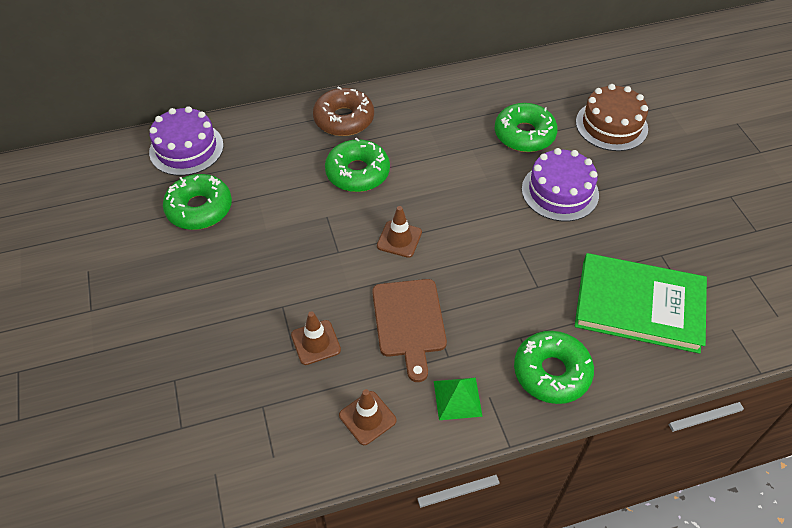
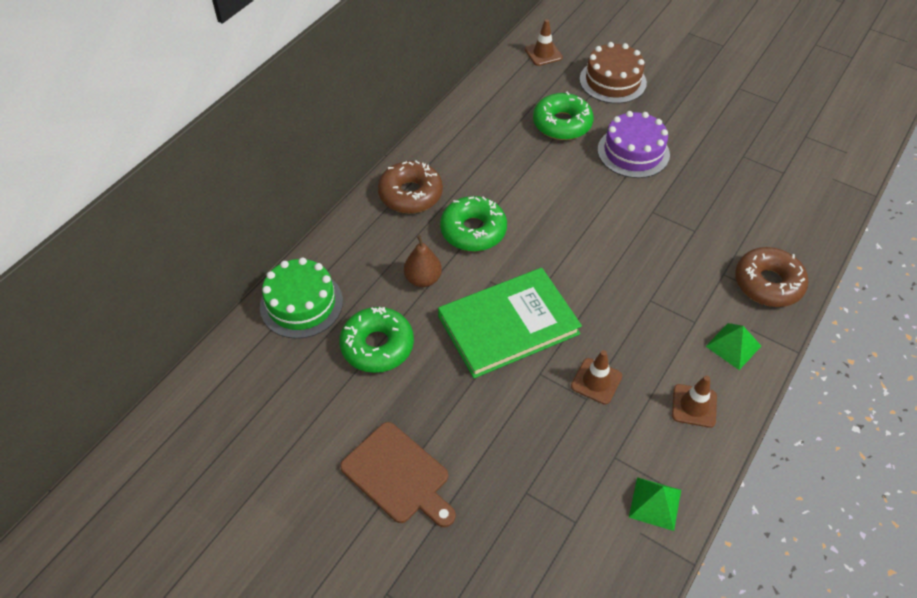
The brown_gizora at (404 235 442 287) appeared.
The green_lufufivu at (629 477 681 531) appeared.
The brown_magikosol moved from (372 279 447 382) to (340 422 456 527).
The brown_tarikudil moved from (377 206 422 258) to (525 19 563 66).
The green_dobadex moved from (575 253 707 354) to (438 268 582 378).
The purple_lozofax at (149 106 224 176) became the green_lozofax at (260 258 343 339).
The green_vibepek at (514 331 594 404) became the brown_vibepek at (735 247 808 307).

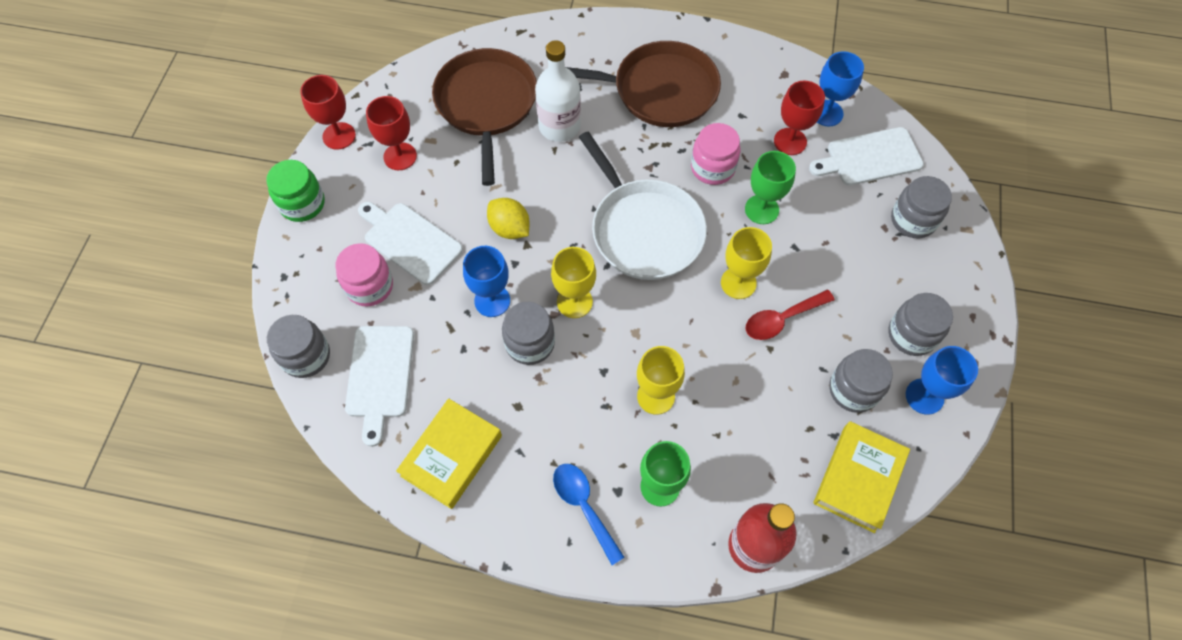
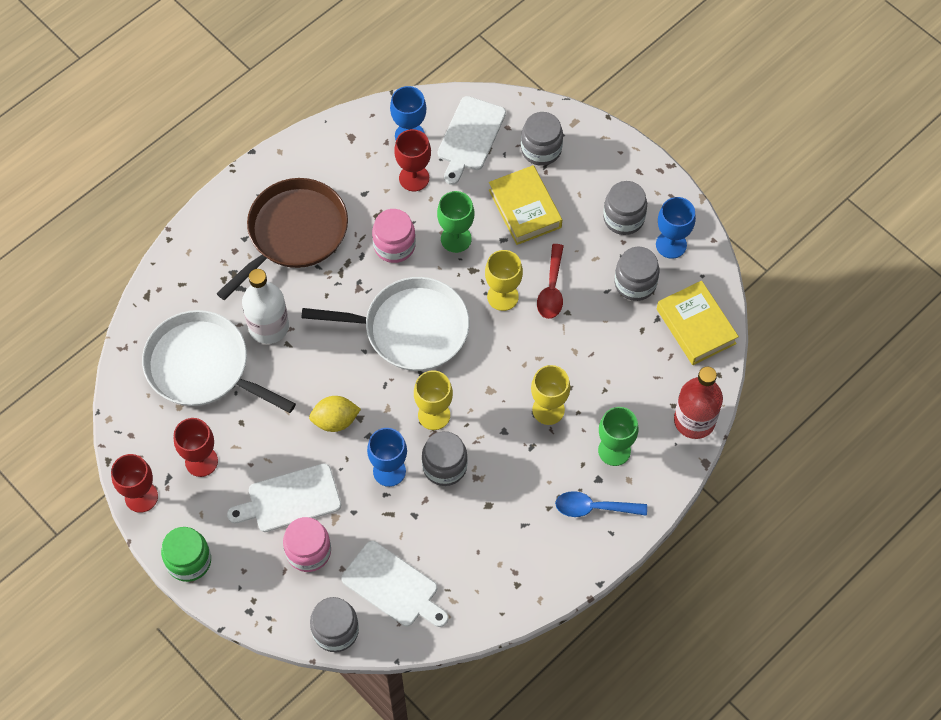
The yellow_dobadex moved from (396 398 502 509) to (489 165 562 245).
The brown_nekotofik at (432 48 537 186) became the white_nekotofik at (142 310 296 413).

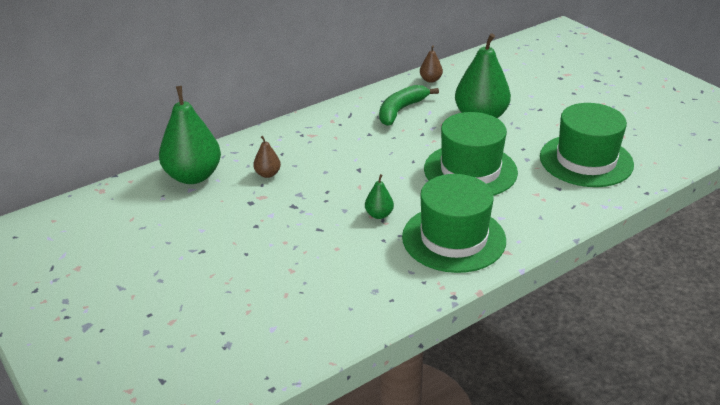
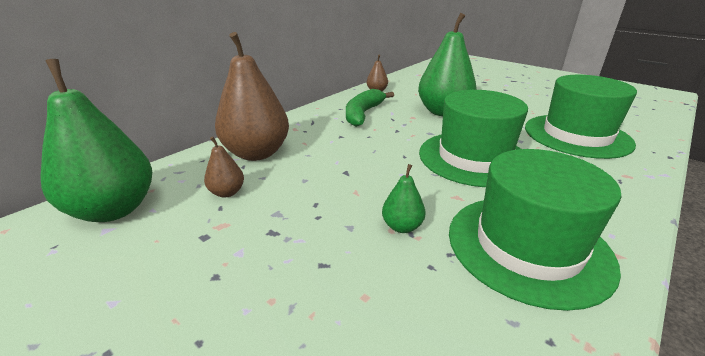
The brown_gizora at (215 32 289 161) appeared.

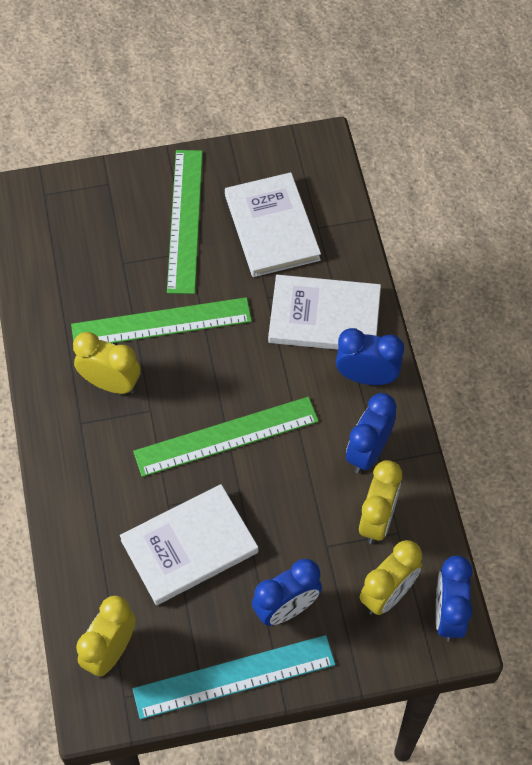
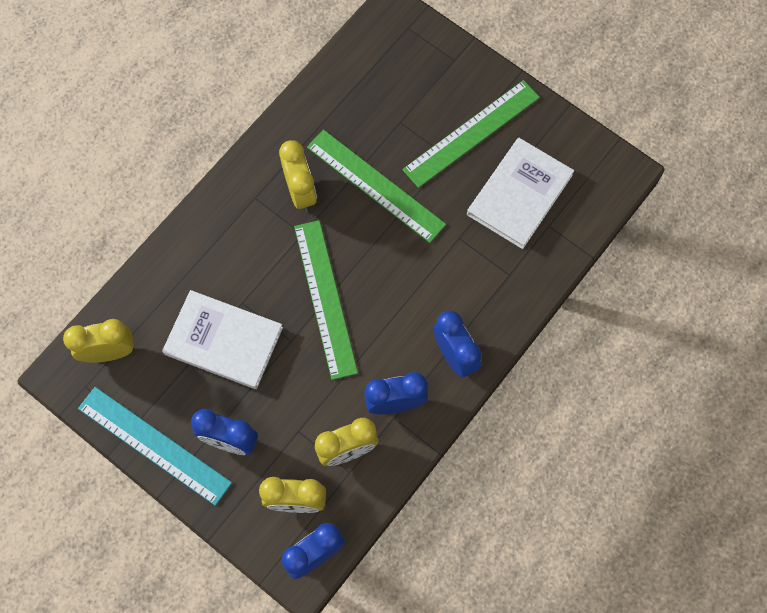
The white_dobadex at (268 275 381 350) disappeared.
The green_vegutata at (133 397 319 477) turned 45 degrees clockwise.

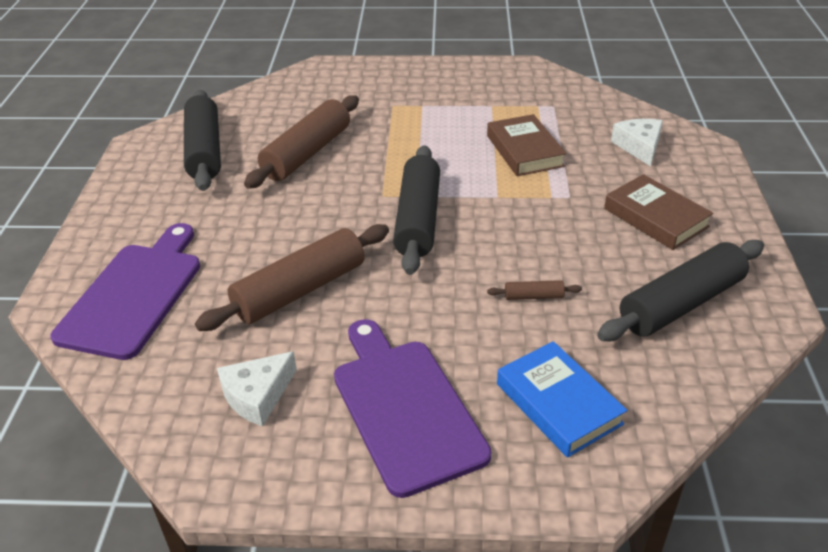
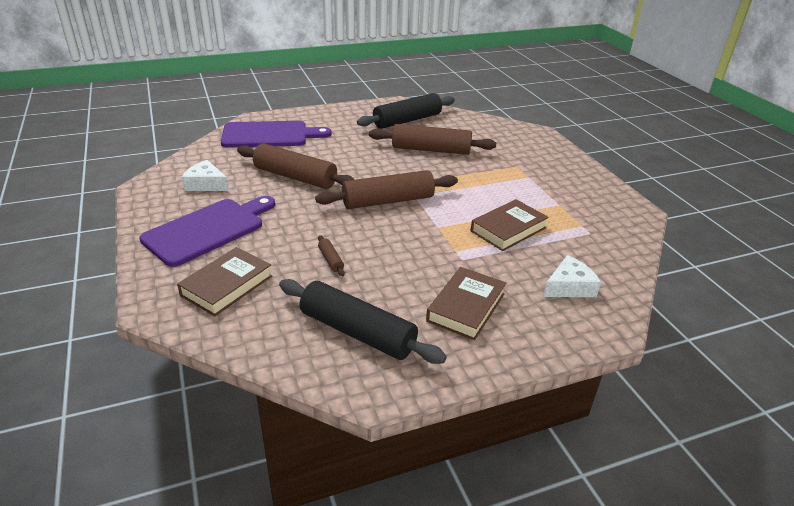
The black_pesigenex at (393 145 440 275) became the brown_pesigenex at (315 170 458 209).
The blue_dobadex at (497 341 627 458) became the brown_dobadex at (177 247 272 316).

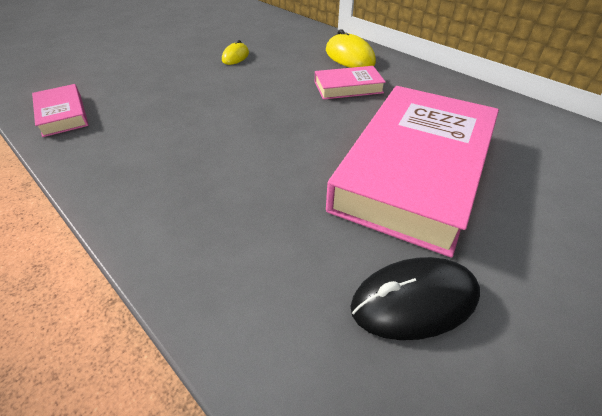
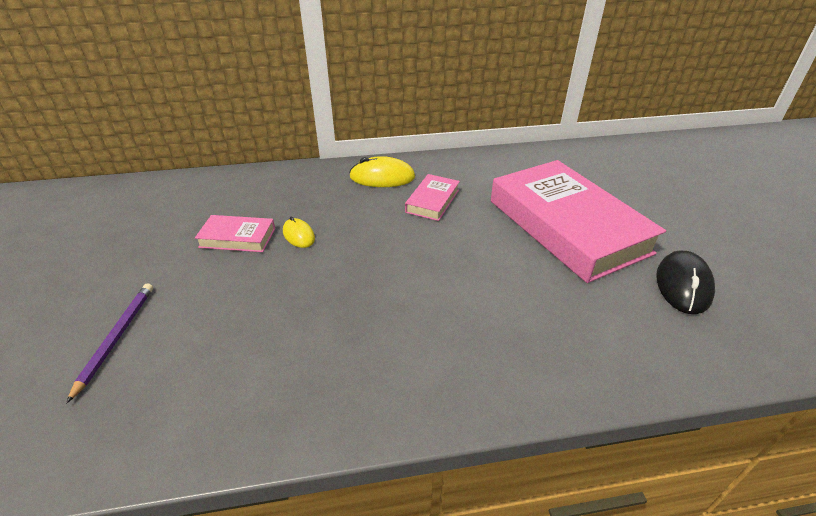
The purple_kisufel at (67 283 153 403) appeared.
The pink_dobadex moved from (32 84 89 137) to (195 215 275 252).

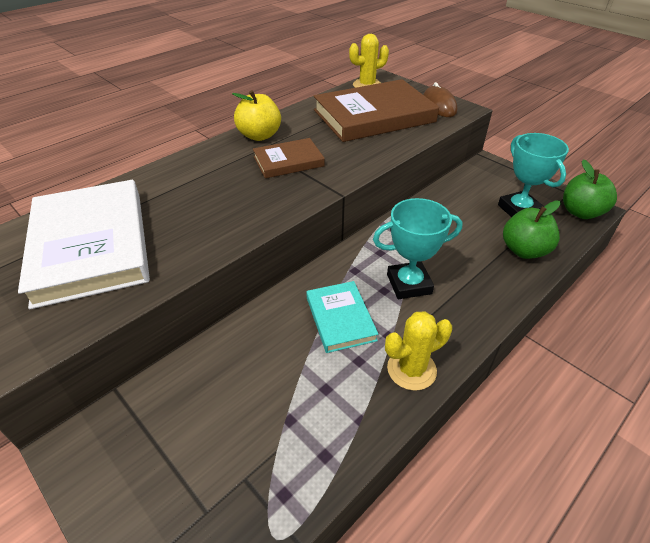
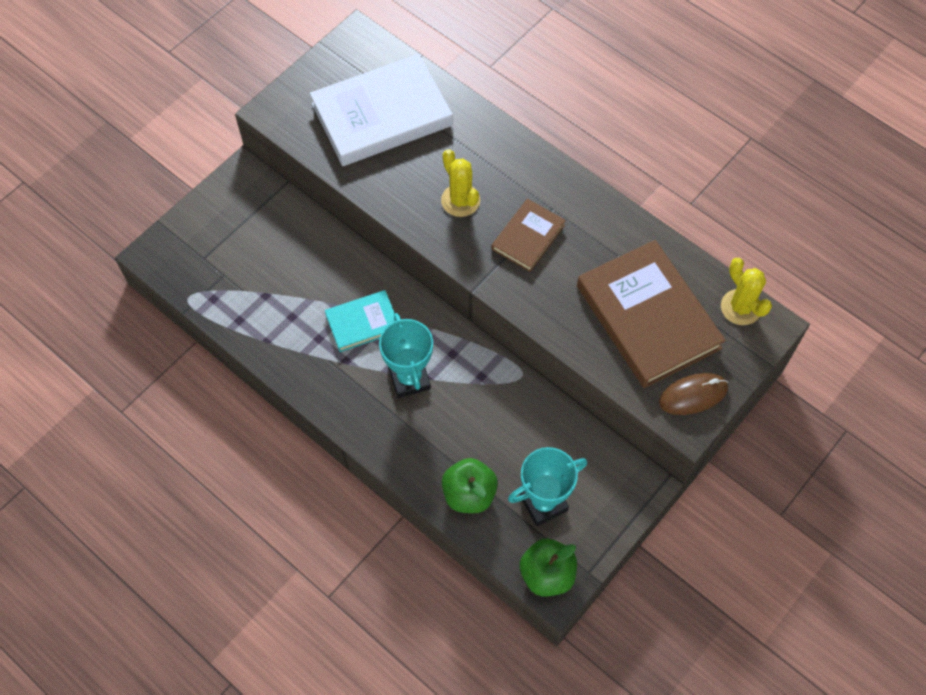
The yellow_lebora at (232 90 281 141) disappeared.
The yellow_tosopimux moved from (385 311 452 391) to (441 149 480 217).
The brown_dobadex at (253 138 325 178) turned 60 degrees clockwise.

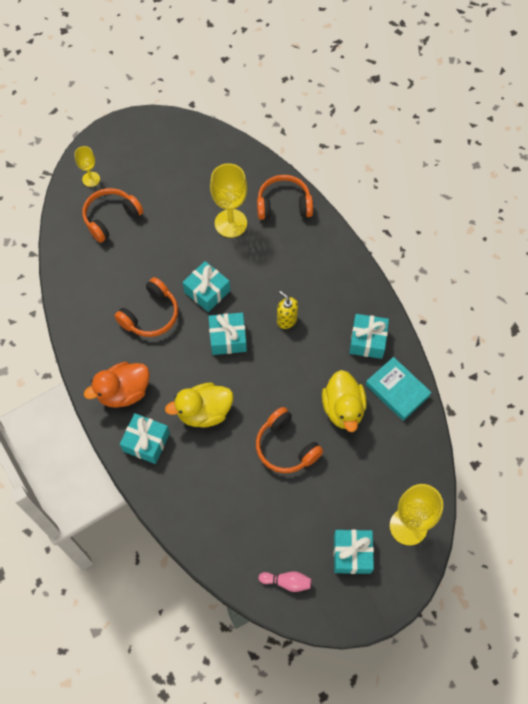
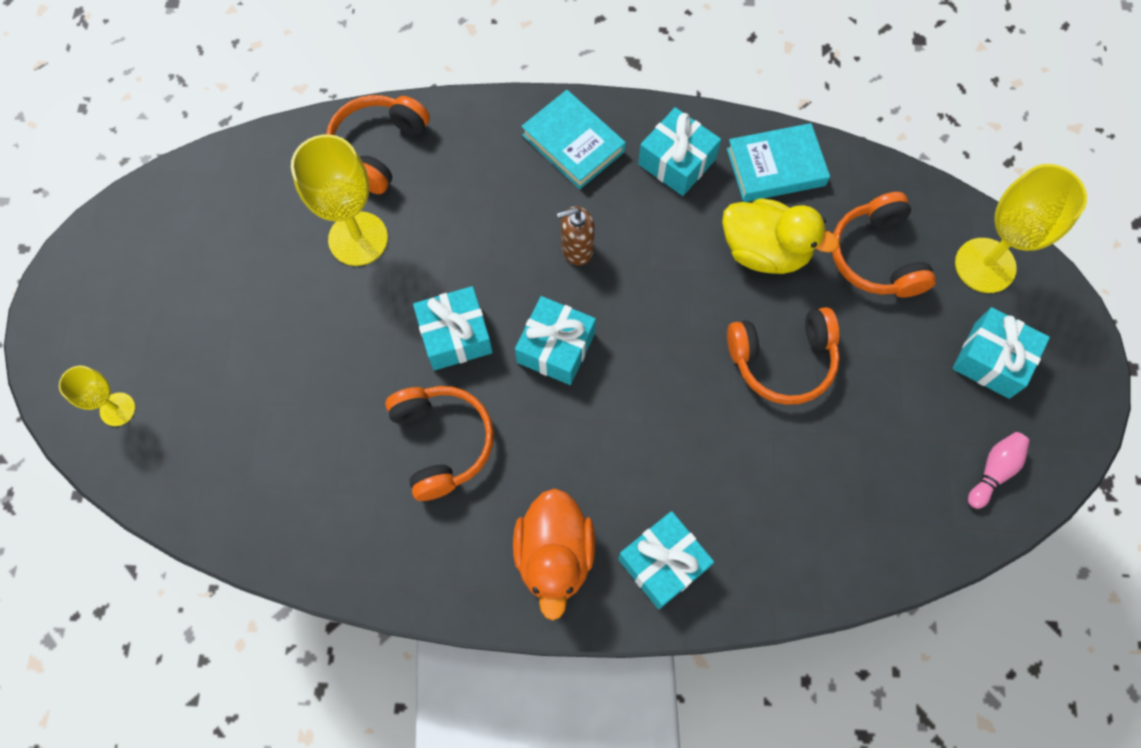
The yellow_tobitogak at (165 383 233 428) disappeared.
The turquoise_dobadex at (521 90 626 189) appeared.
The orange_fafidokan moved from (82 188 143 243) to (832 192 936 297).
The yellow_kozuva at (277 291 298 329) became the brown_kozuva at (557 206 595 265).

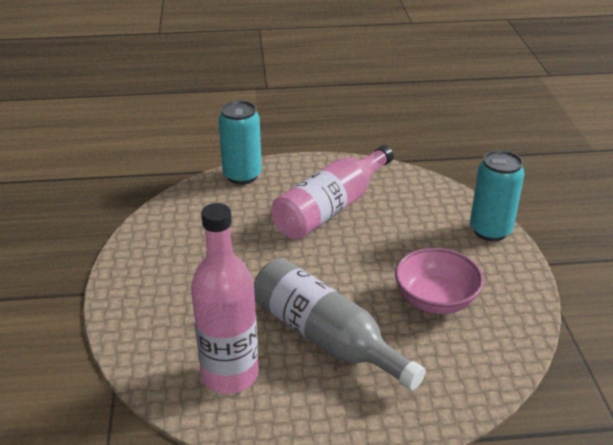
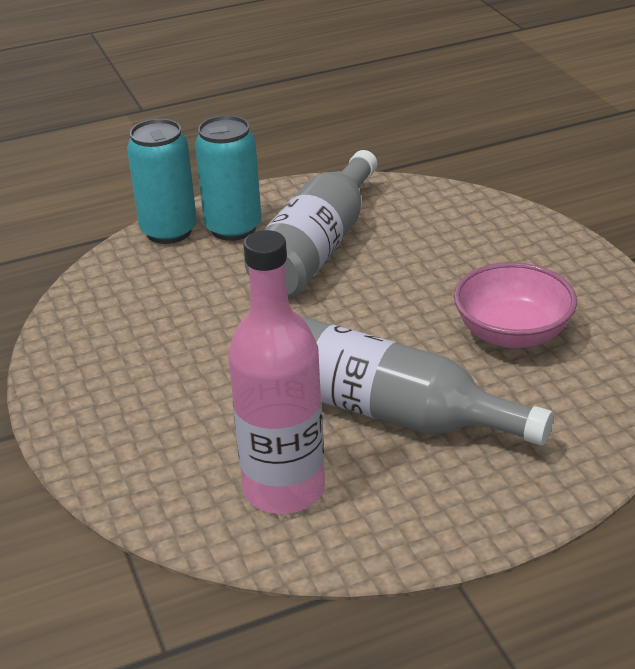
The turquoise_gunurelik moved from (470 150 524 241) to (195 115 262 241).
The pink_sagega at (271 145 394 239) became the grey_sagega at (244 150 377 298).

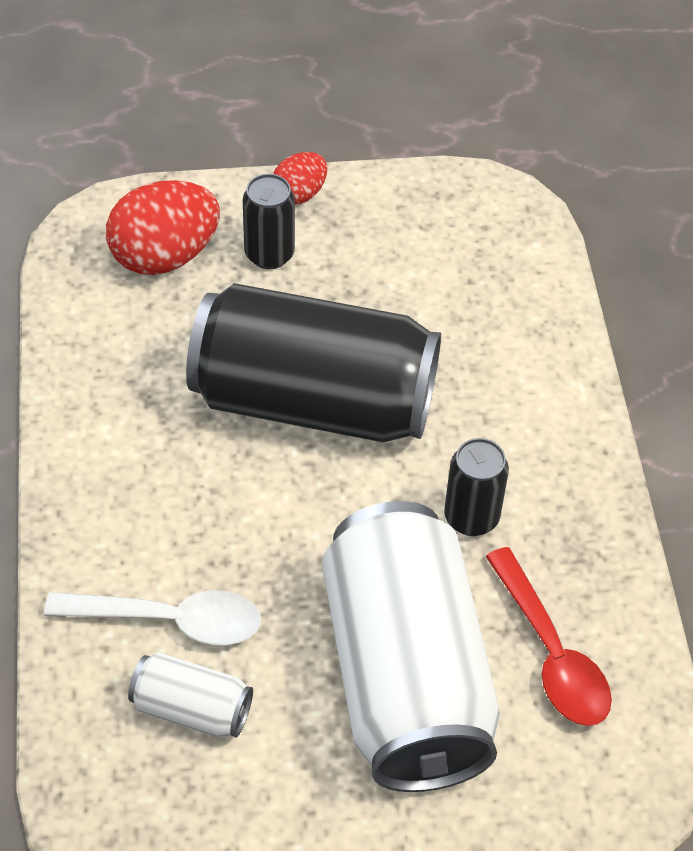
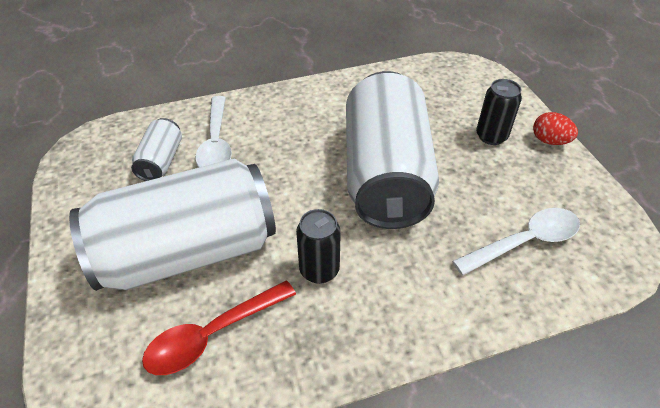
The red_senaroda at (106 180 220 275) disappeared.
The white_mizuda at (452 208 580 275) appeared.
The black_gunurelik at (186 283 441 442) became the white_gunurelik at (346 71 439 229).

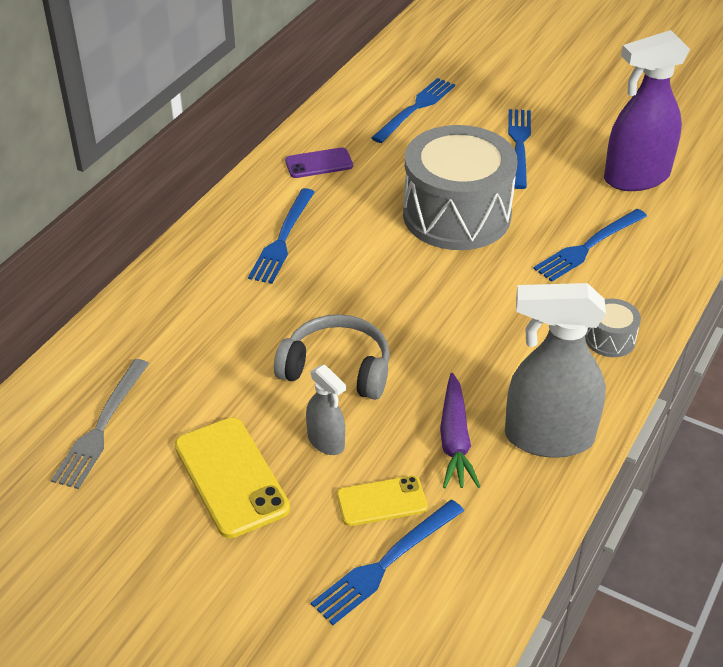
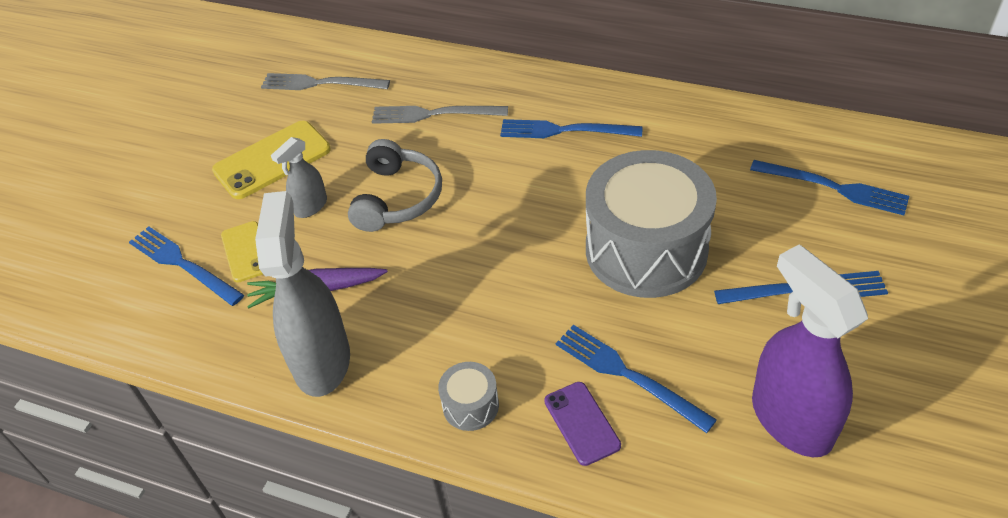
The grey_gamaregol at (372 106 508 124) appeared.
The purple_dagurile moved from (285 147 353 178) to (544 382 621 466).

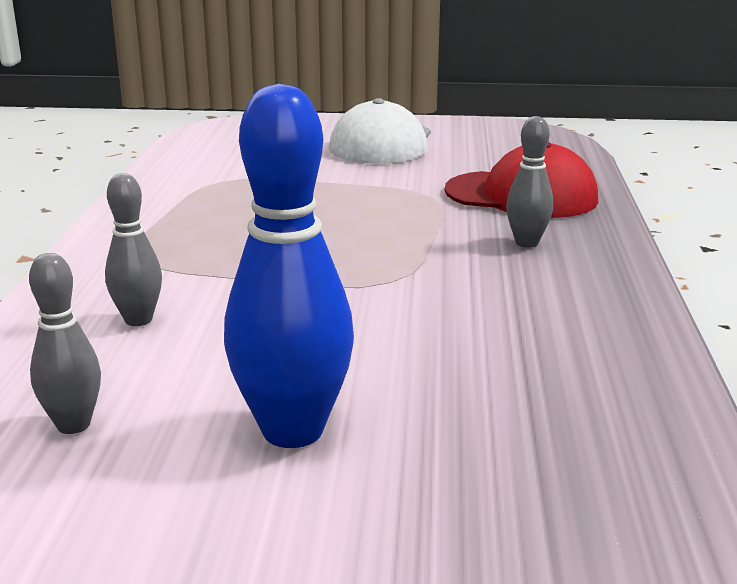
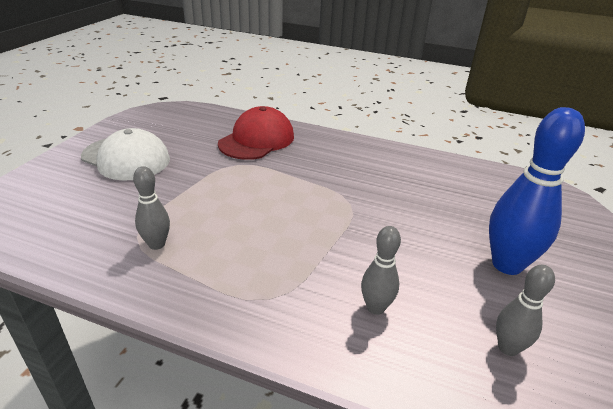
The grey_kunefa moved from (506 116 553 248) to (133 166 170 250).

